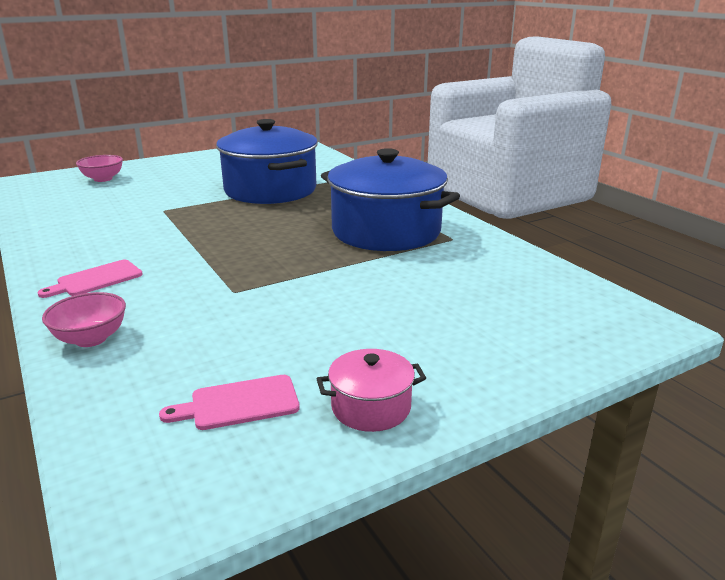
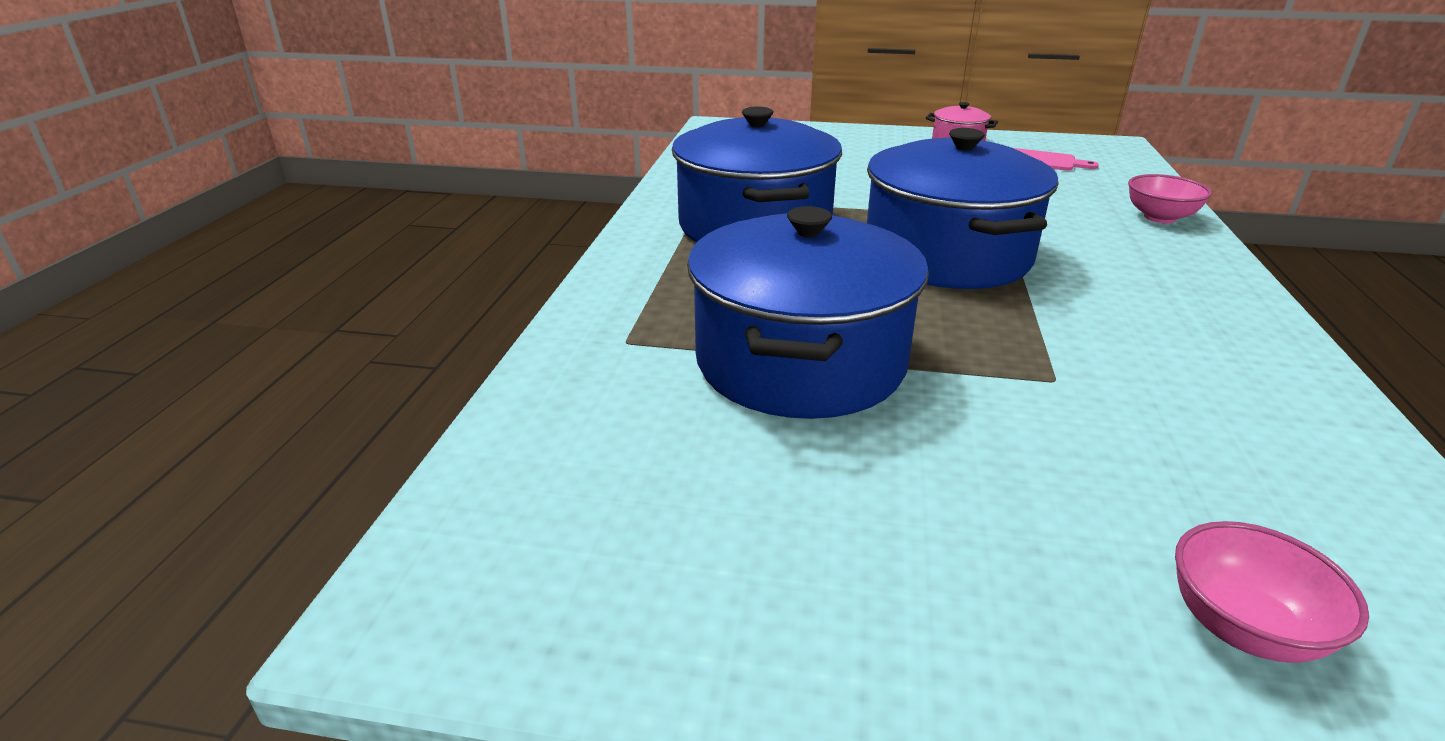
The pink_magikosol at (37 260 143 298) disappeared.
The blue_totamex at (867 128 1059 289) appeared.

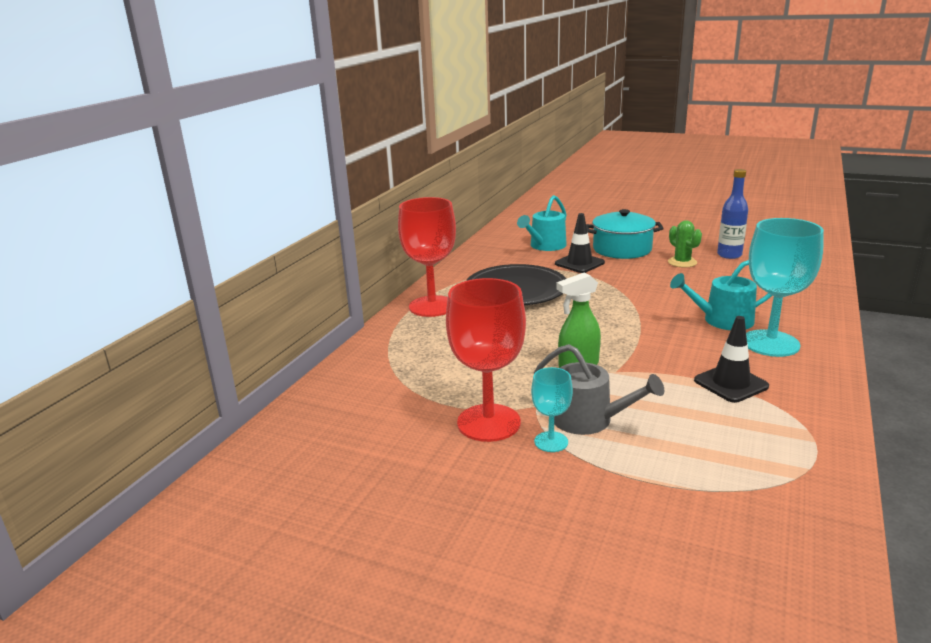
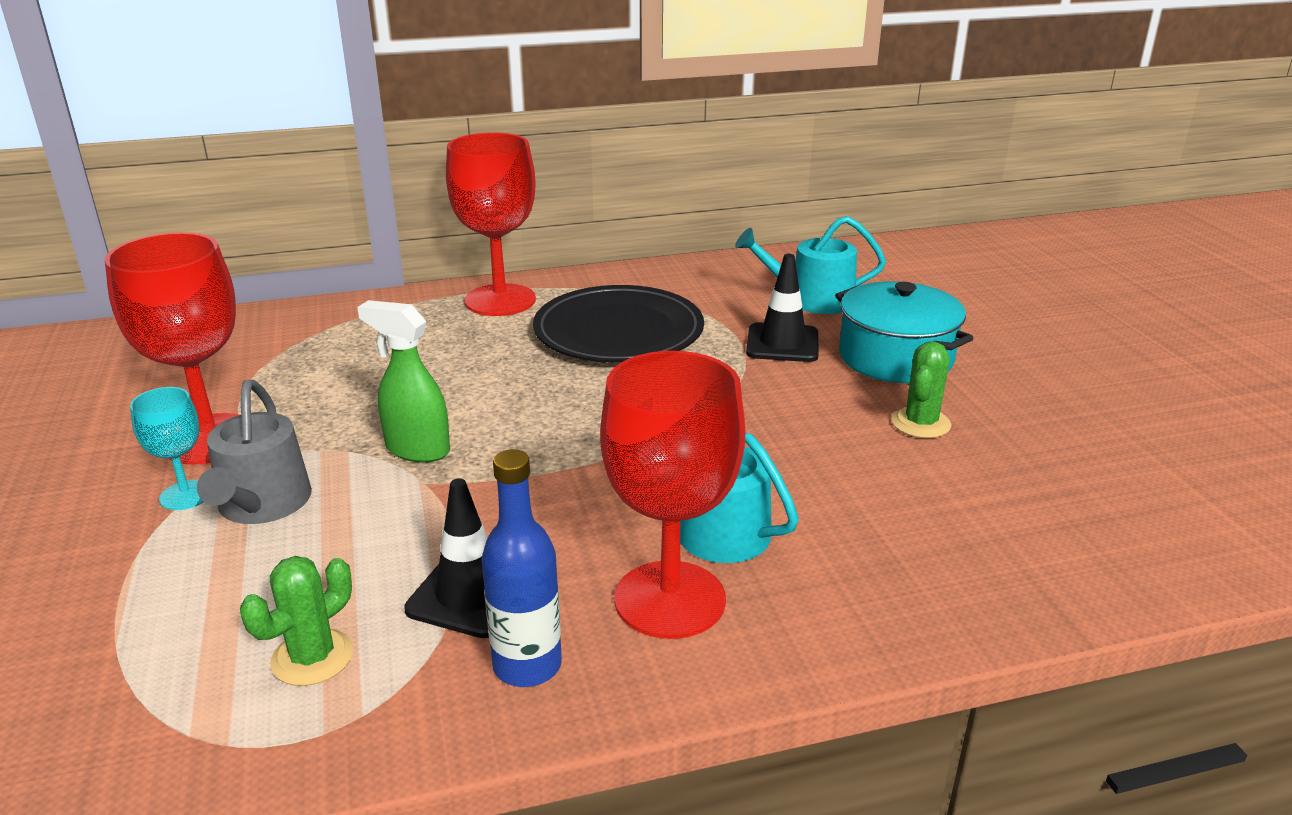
The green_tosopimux at (240 556 353 686) appeared.
The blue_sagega moved from (717 169 748 259) to (482 449 562 687).
The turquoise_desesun at (746 218 824 357) became the red_desesun at (600 351 746 639).

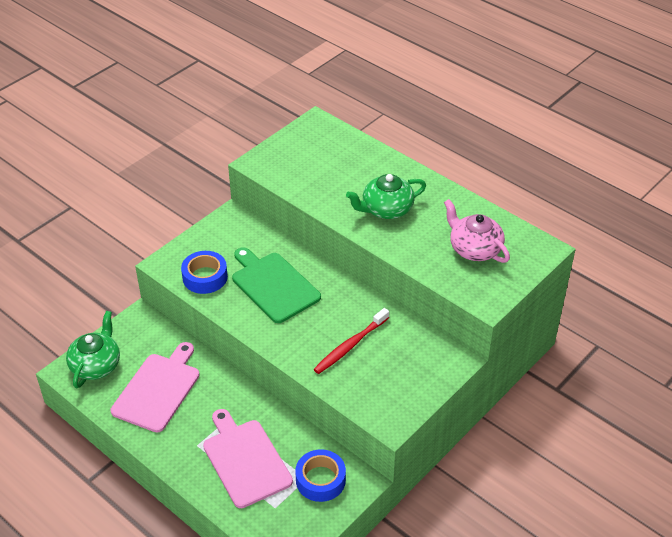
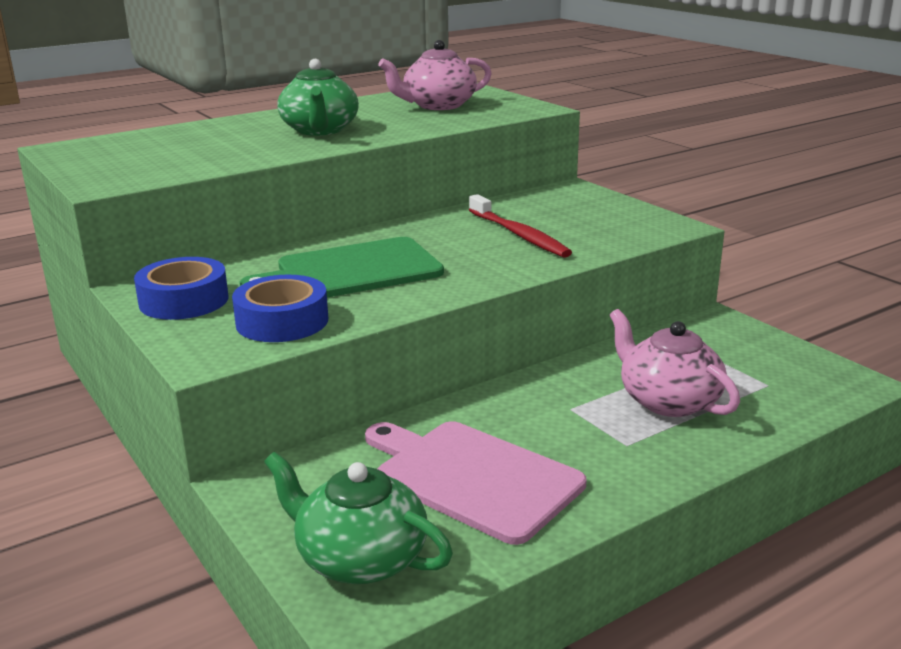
The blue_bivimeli moved from (295 449 346 502) to (134 257 229 320).
The pink_magikosol at (203 409 293 508) was replaced by the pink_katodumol at (610 309 740 417).

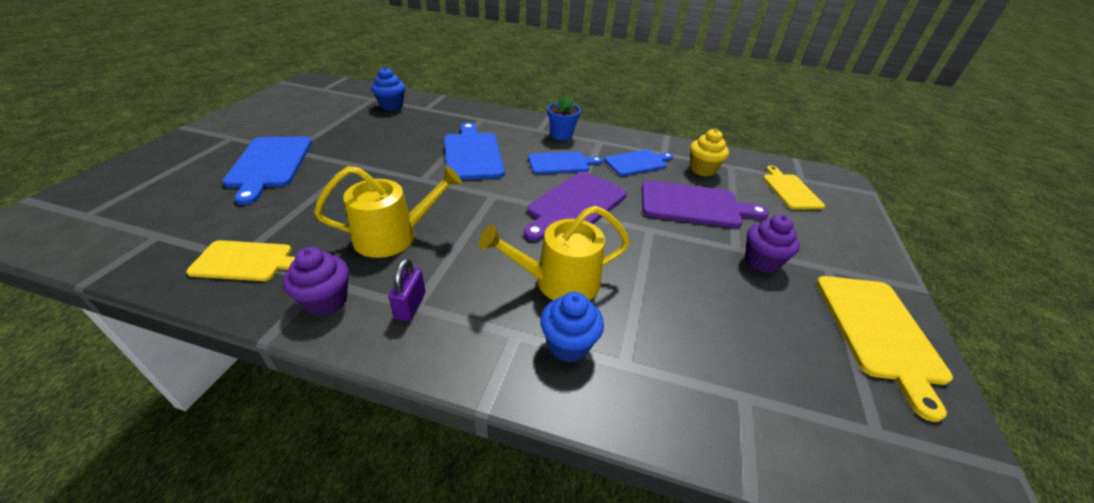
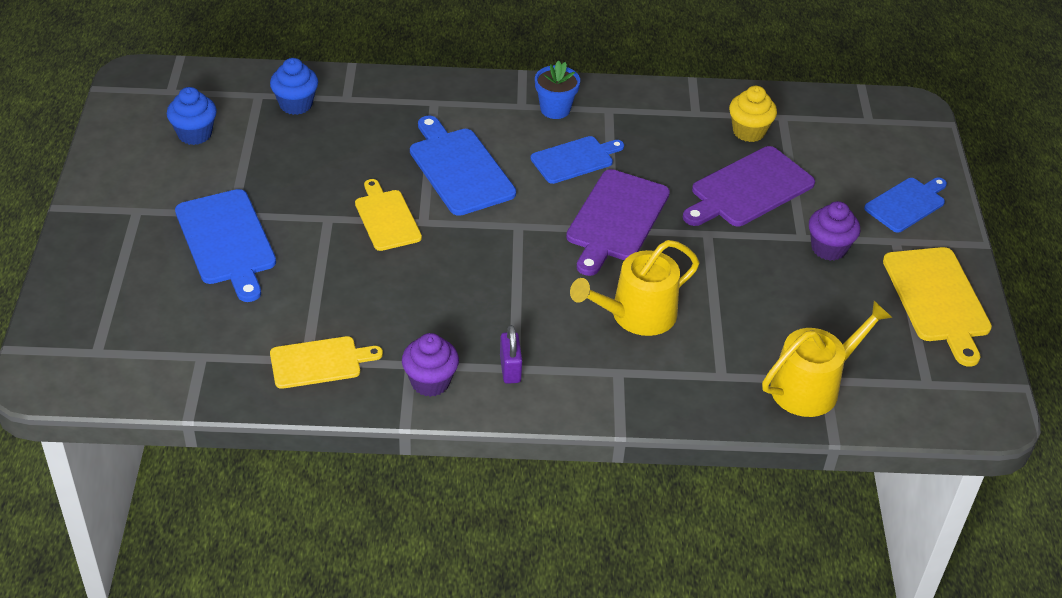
The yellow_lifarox moved from (314 166 462 258) to (762 301 893 417).
The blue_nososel moved from (540 292 604 363) to (167 87 217 145).
The blue_magikosol moved from (604 150 673 176) to (864 177 947 233).
The yellow_magikosol moved from (763 166 825 210) to (355 179 422 251).
The purple_magikosol at (642 180 769 228) turned 150 degrees clockwise.

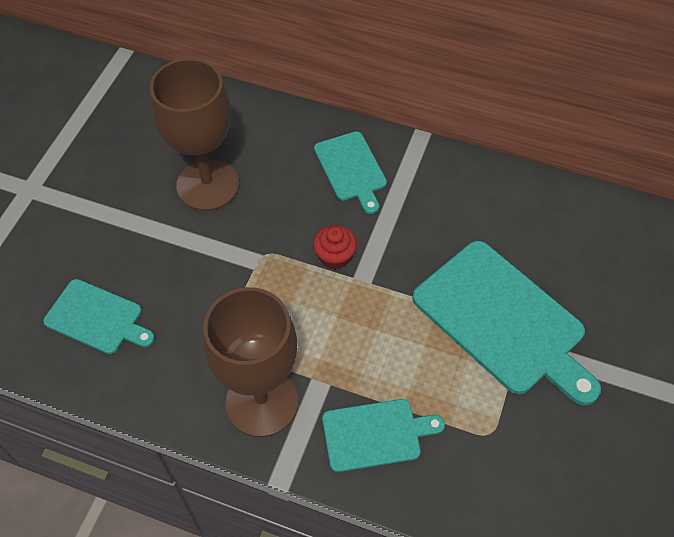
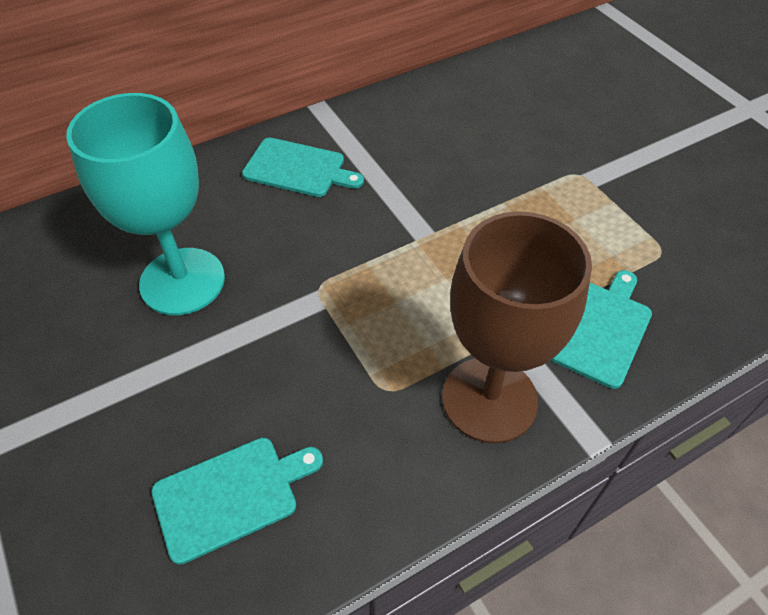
The red_nososel at (313 225 357 270) disappeared.
The turquoise_magikosol at (412 241 601 405) disappeared.
The brown_desesun at (150 58 239 211) became the turquoise_desesun at (66 93 225 315).

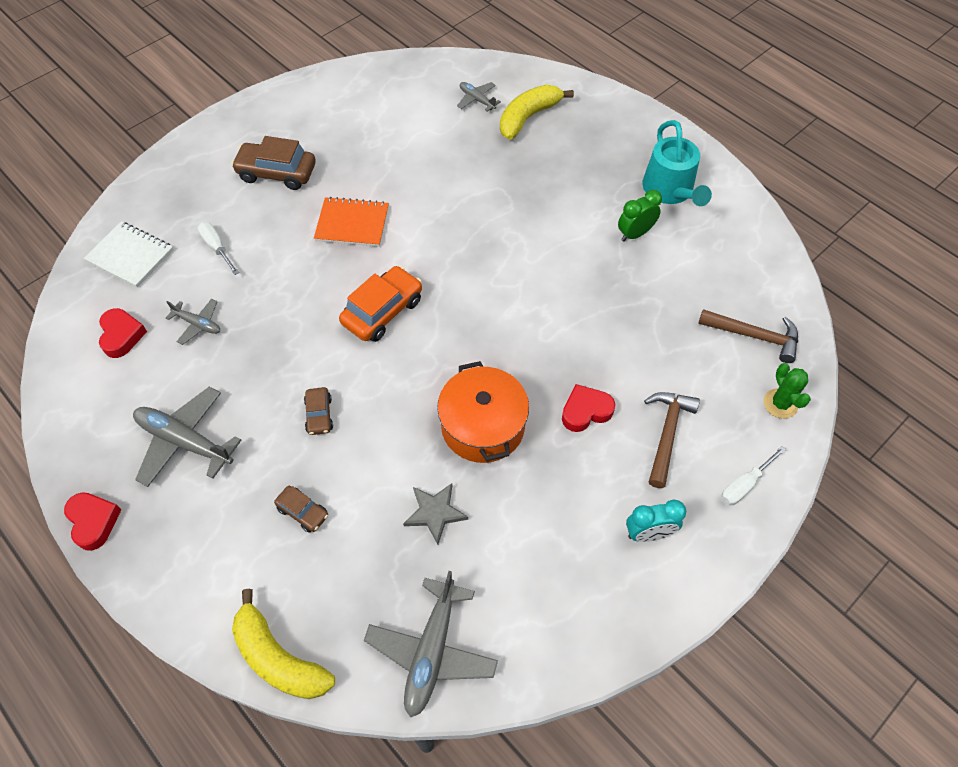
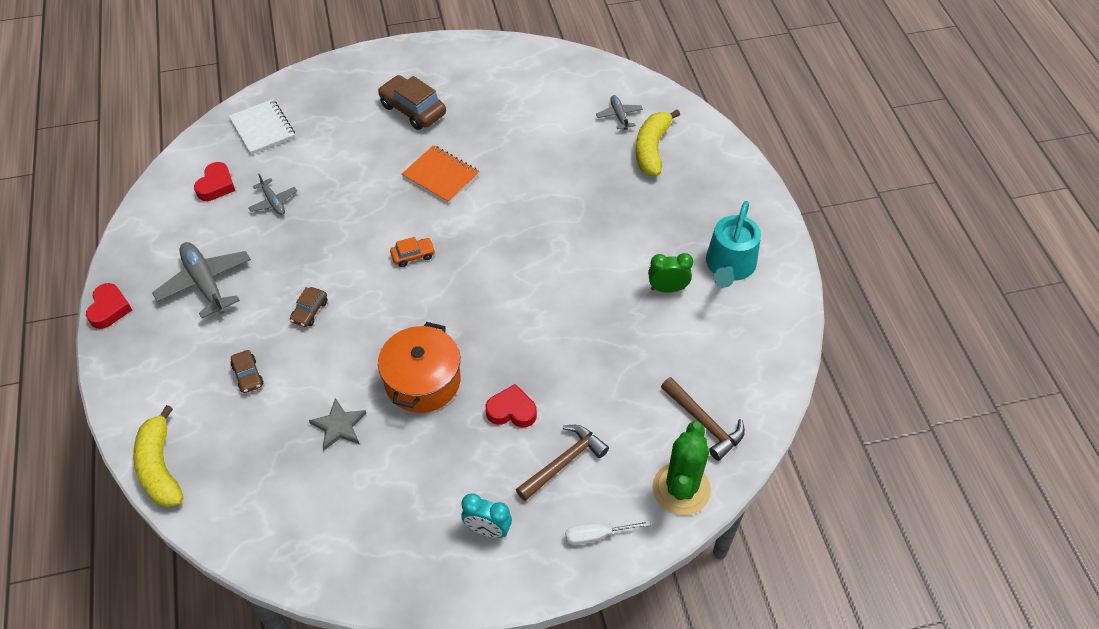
The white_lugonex at (197 222 239 275) disappeared.
The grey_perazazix at (364 571 498 717) disappeared.
The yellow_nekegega at (500 85 574 140) turned 60 degrees counterclockwise.
The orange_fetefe at (339 266 422 342) changed to 0.54 times the size.
The green_tosopimux at (764 363 811 419) changed to 1.71 times the size.

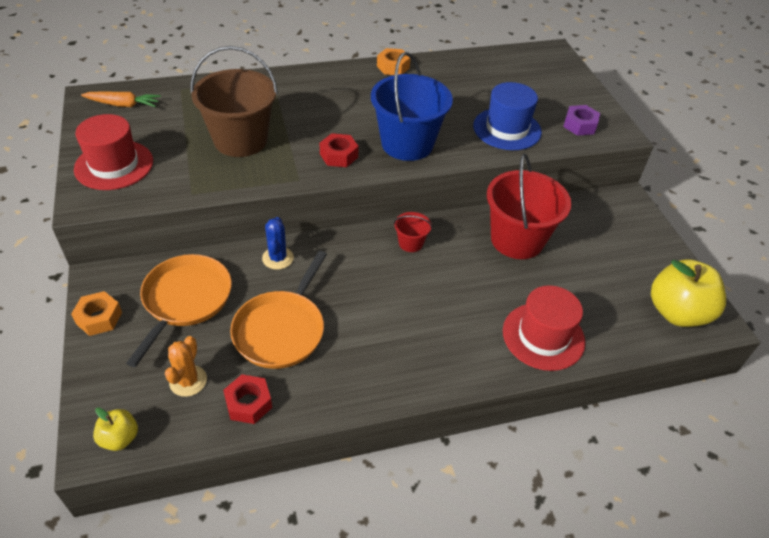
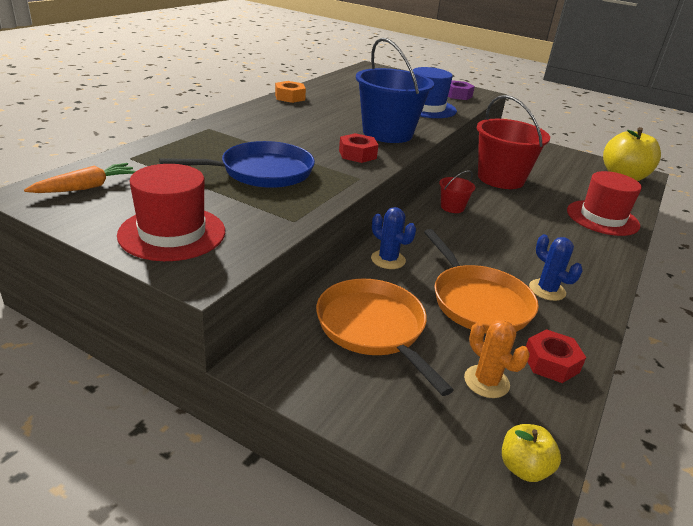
The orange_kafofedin at (71 291 122 336) disappeared.
The blue_tosopimux at (529 234 583 301) appeared.
The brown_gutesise at (190 46 278 157) was replaced by the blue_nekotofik at (159 141 315 188).

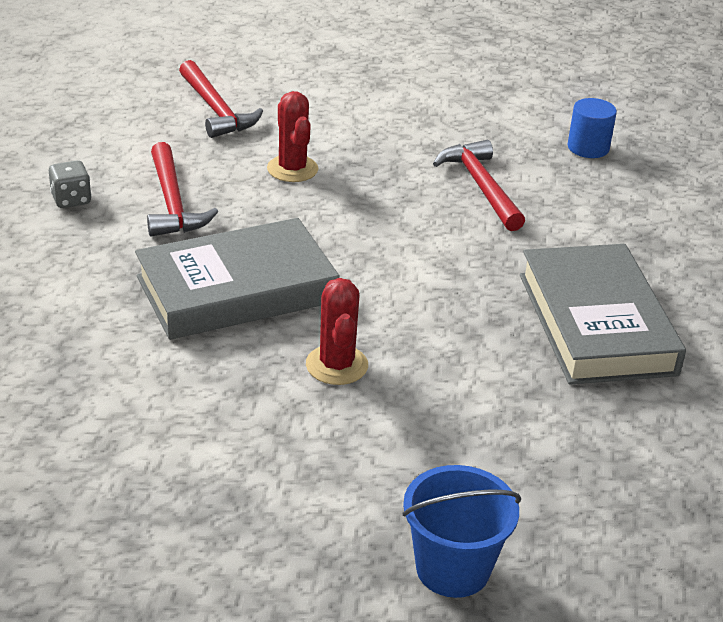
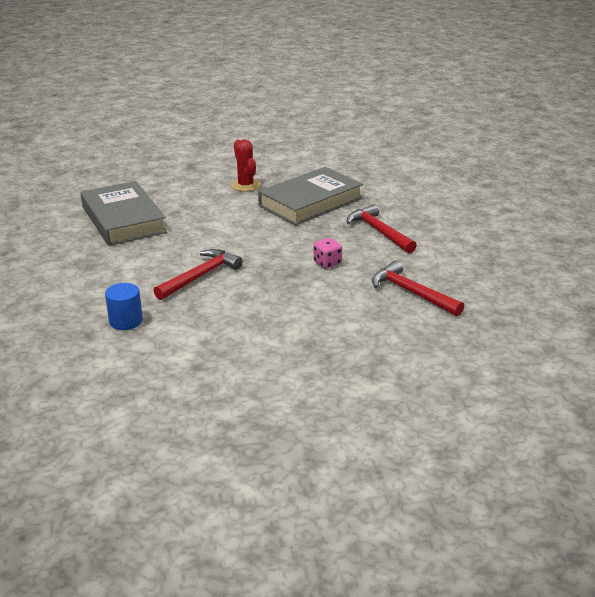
The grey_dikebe at (49 160 92 208) disappeared.
The blue_gutesise at (402 465 521 598) disappeared.
The red_tosopimux at (267 91 318 182) was replaced by the pink_dikebe at (313 238 342 269).
The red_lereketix at (433 140 525 231) turned 105 degrees counterclockwise.

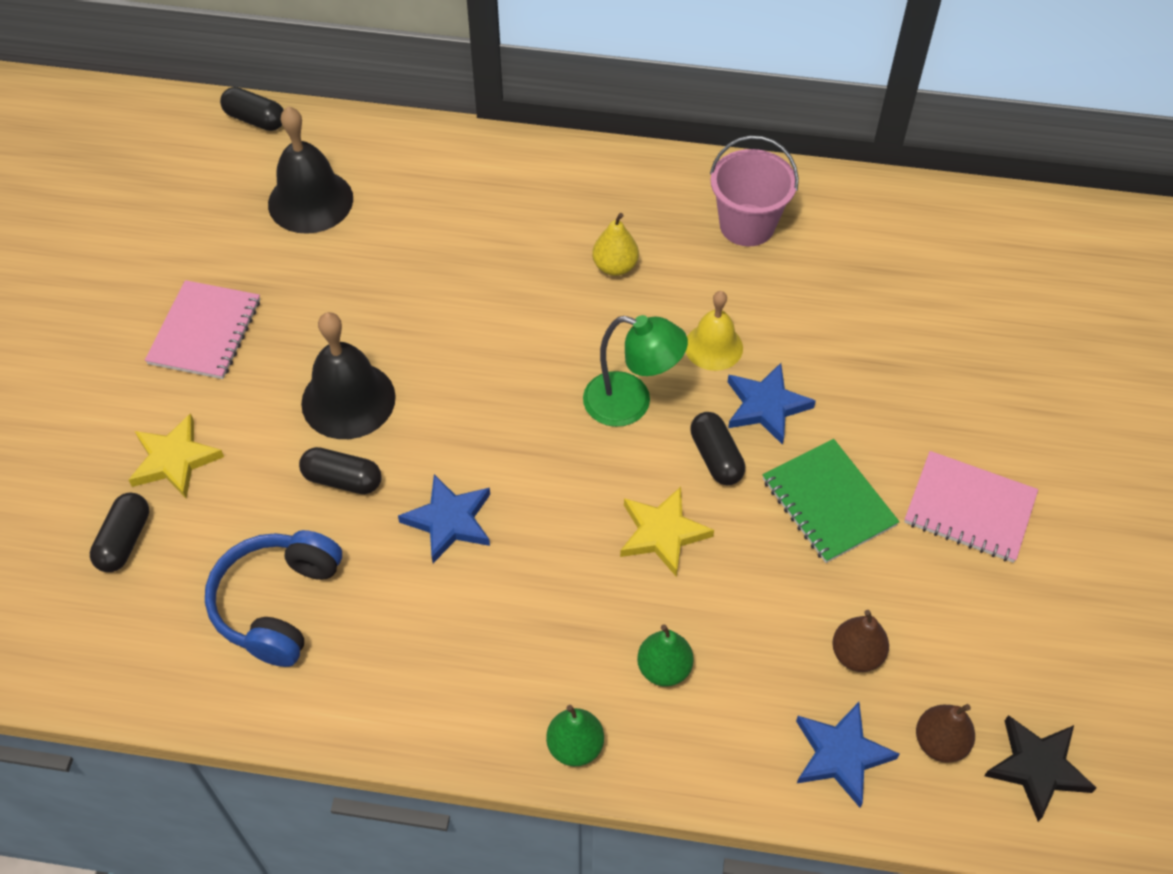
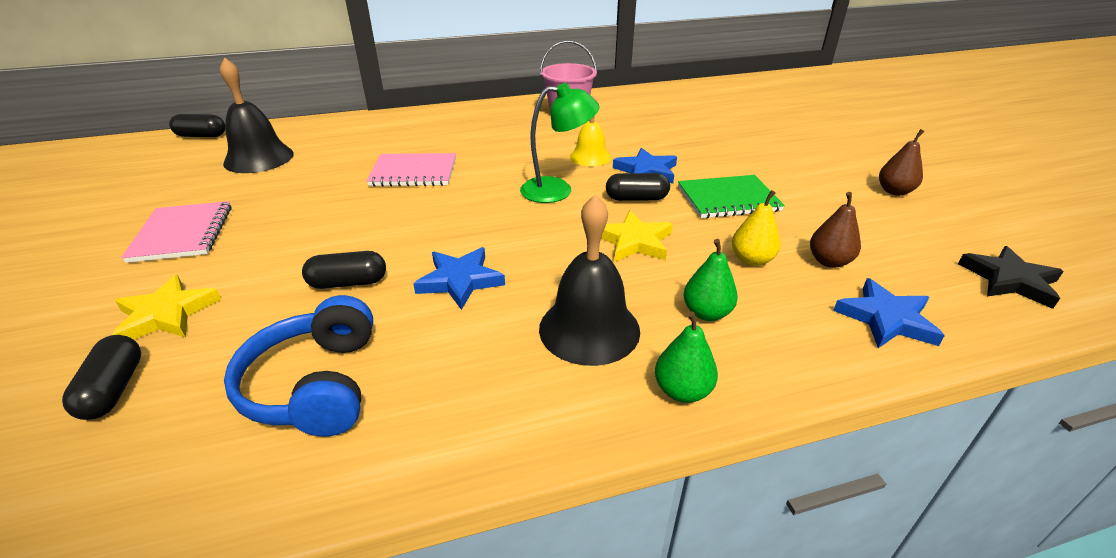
The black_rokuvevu moved from (301 312 396 439) to (539 194 640 366).
The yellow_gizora moved from (592 213 639 276) to (732 190 781 266).
The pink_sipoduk moved from (904 451 1038 563) to (366 153 456 187).
The brown_gizora moved from (916 704 975 763) to (879 129 924 196).
The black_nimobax at (690 412 745 485) turned 45 degrees counterclockwise.
The green_sipoduk at (763 439 899 563) turned 45 degrees counterclockwise.

